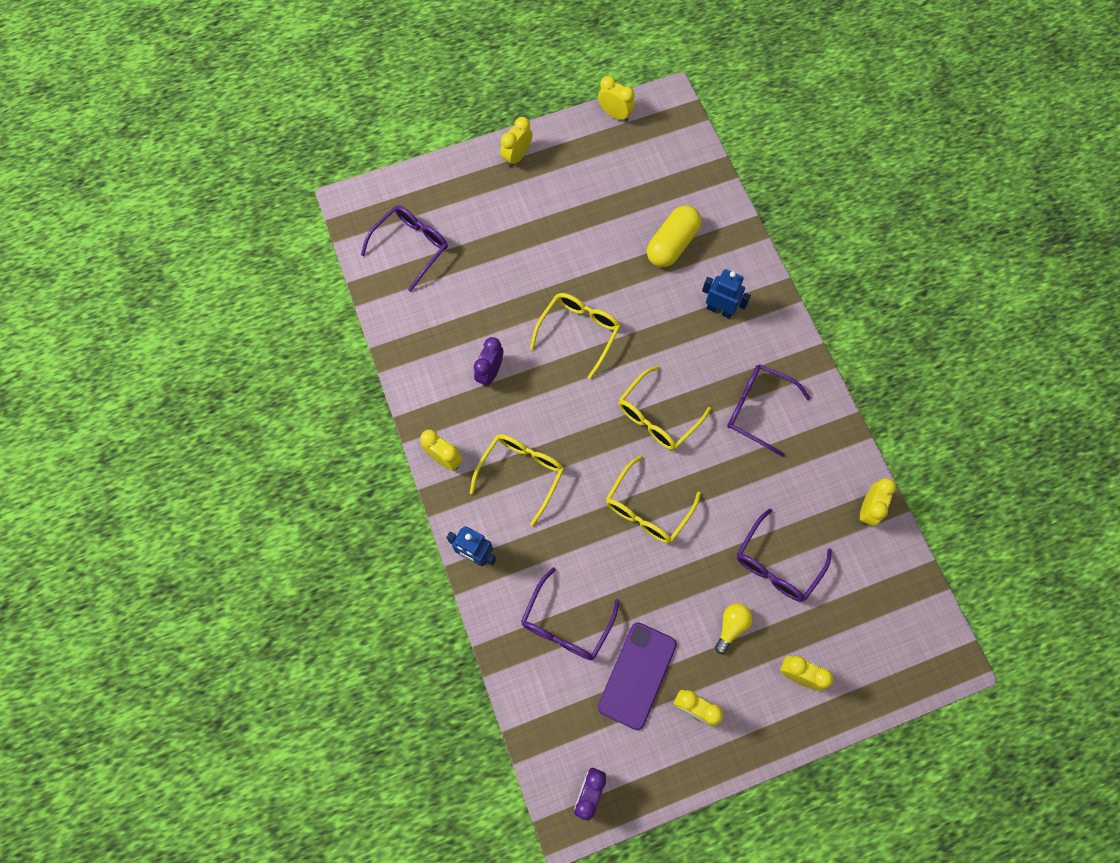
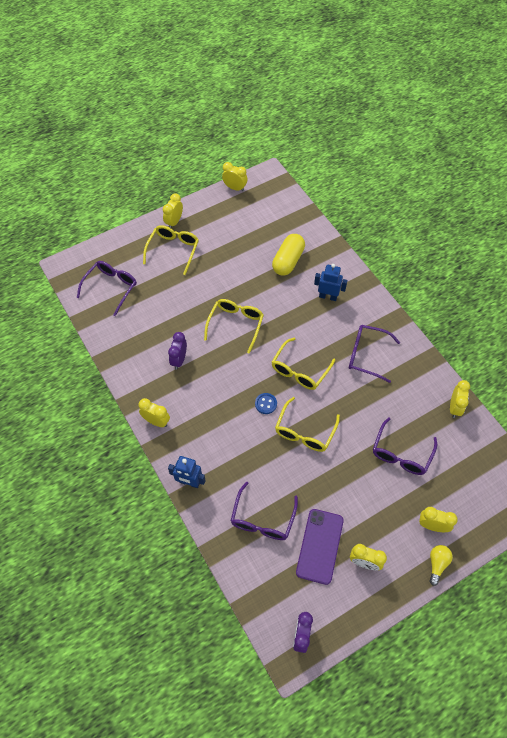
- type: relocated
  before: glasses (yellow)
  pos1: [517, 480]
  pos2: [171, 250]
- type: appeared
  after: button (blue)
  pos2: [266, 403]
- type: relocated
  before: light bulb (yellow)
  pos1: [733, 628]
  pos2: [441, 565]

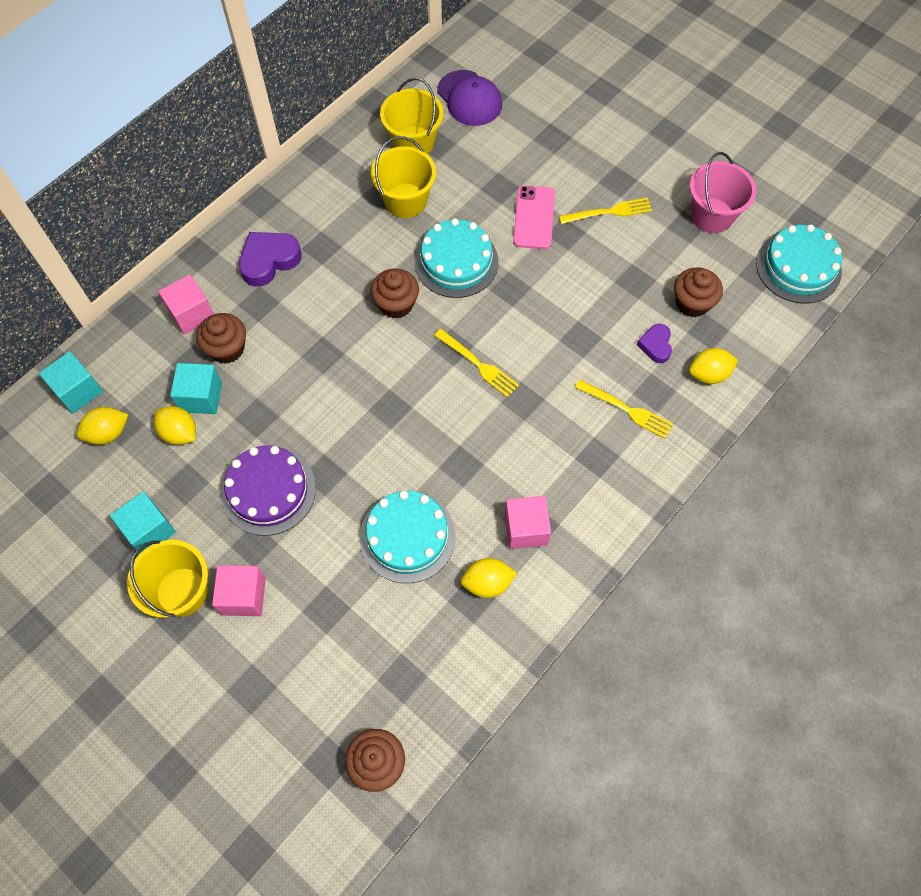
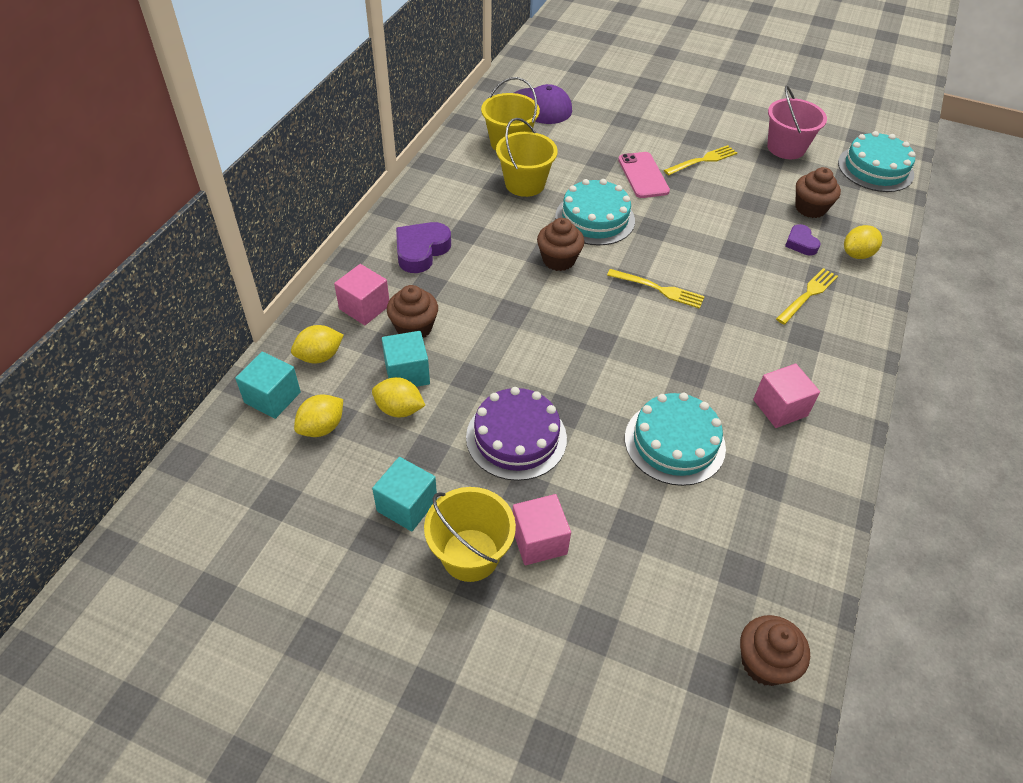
- type: relocated
  before: lemon (yellow)
  pos1: [489, 578]
  pos2: [317, 344]
- type: spun
  before: fork (yellow)
  pos1: [624, 409]
  pos2: [807, 296]
  turn: -60

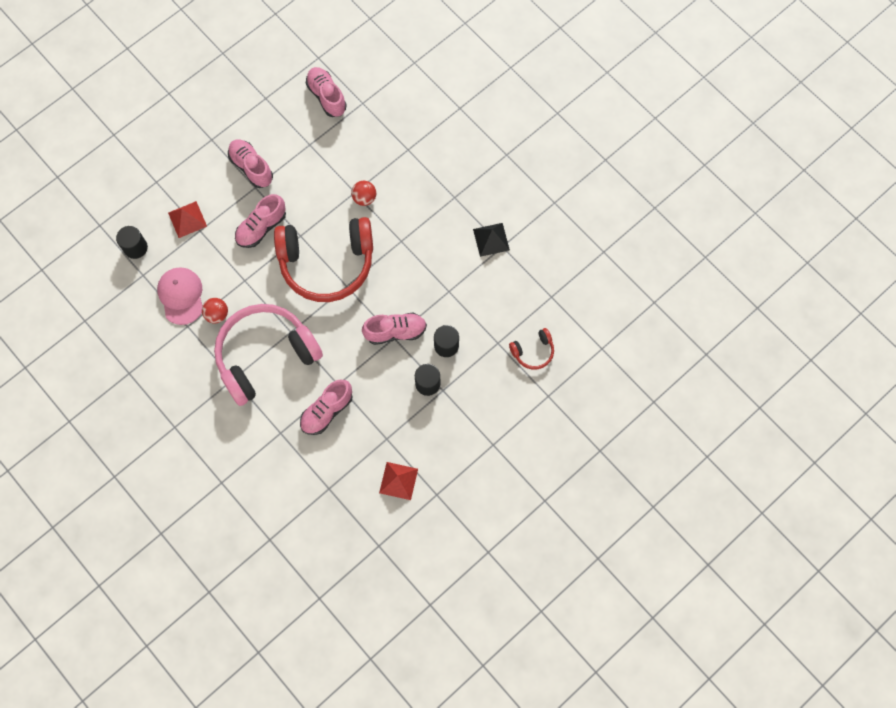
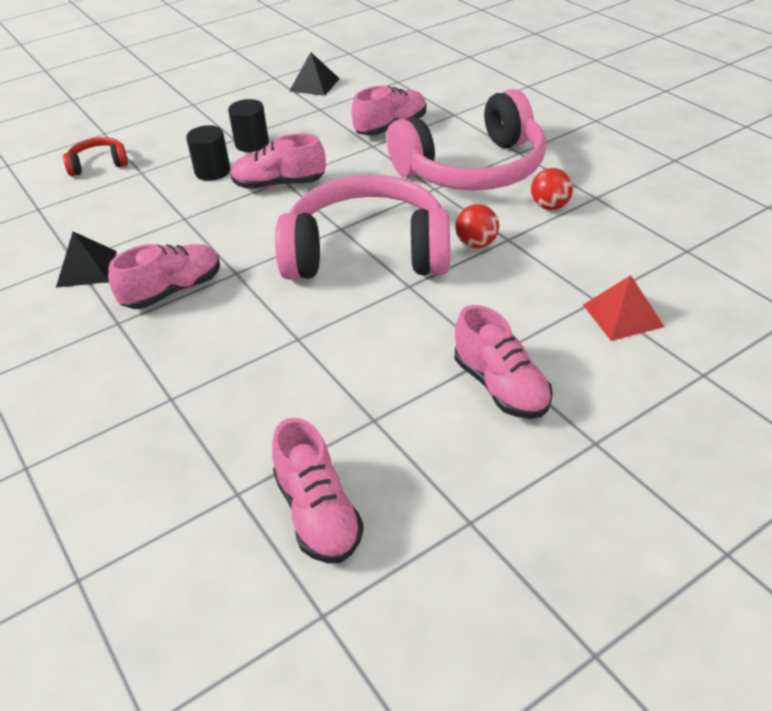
- type: relocated
  before: shoe (pink)
  pos1: [260, 221]
  pos2: [164, 276]
- type: colour
  before: headphones (red)
  after: headphones (pink)
  pos1: [323, 259]
  pos2: [362, 227]
- type: colour
  before: pyramid (red)
  after: pyramid (black)
  pos1: [398, 481]
  pos2: [314, 74]
- type: relocated
  before: ball (red)
  pos1: [363, 193]
  pos2: [477, 226]
- type: missing
  before: cylinder (black)
  pos1: [132, 242]
- type: missing
  before: cap (pink)
  pos1: [179, 296]

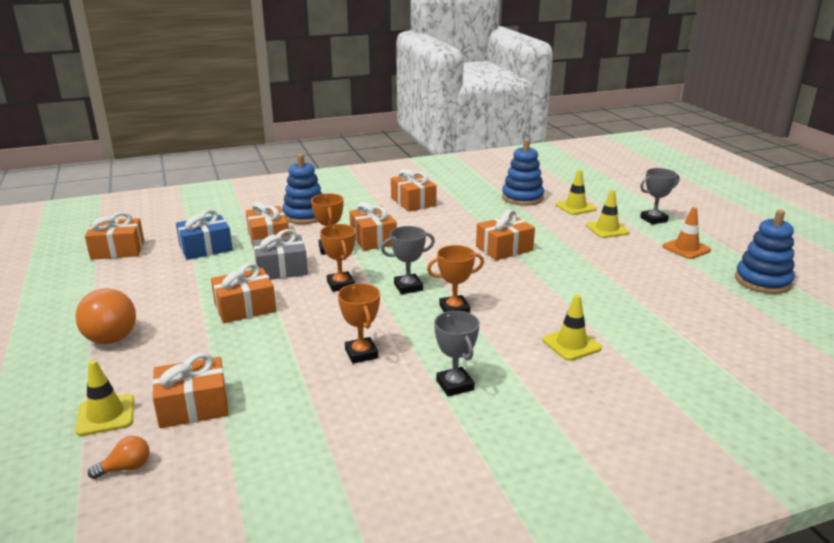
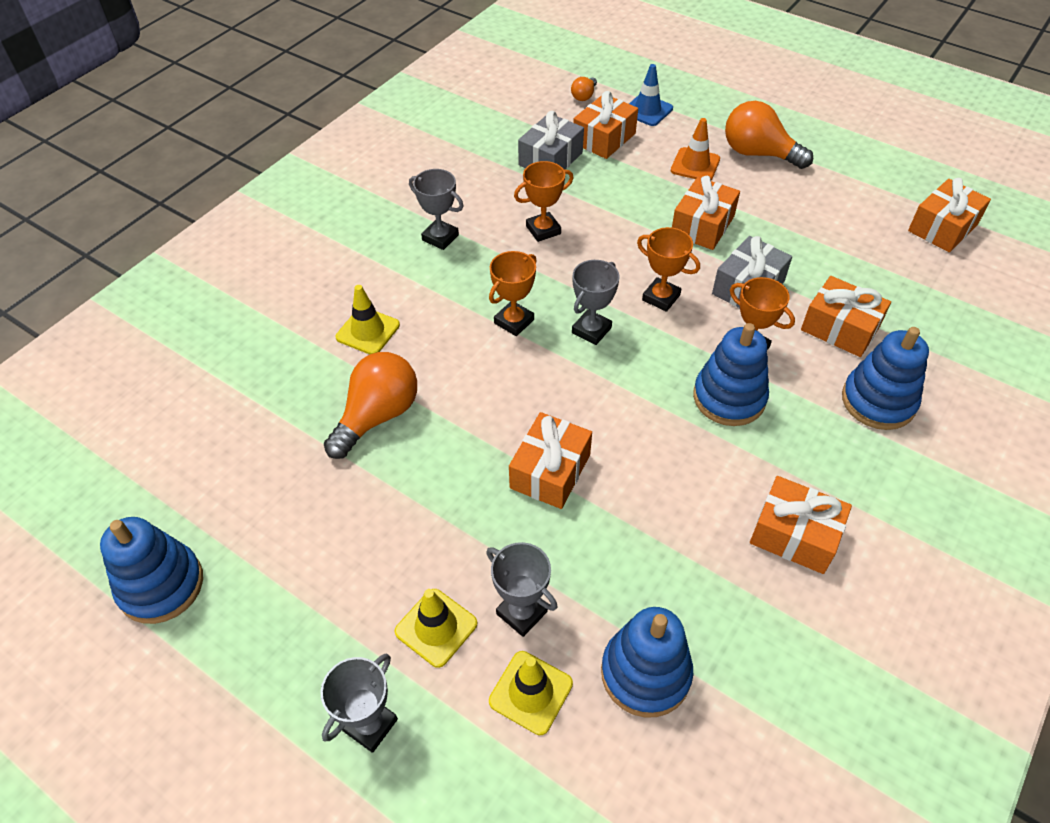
- type: appeared
  after: light bulb (orange)
  pos2: [370, 405]
- type: appeared
  after: trophy (grey)
  pos2: [521, 589]
- type: spun
  before: trophy (orange)
  pos1: [359, 323]
  pos2: [543, 201]
  turn: -60
- type: appeared
  after: gift (grey)
  pos2: [551, 140]
- type: colour
  before: traffic cone (yellow)
  after: traffic cone (blue)
  pos1: [104, 398]
  pos2: [651, 95]
- type: relocated
  before: traffic cone (orange)
  pos1: [687, 233]
  pos2: [695, 149]
- type: exchanged
  before: gift (orange)
  after: stacking toy (blue)
  pos1: [373, 226]
  pos2: [731, 374]
- type: missing
  before: gift (blue)
  pos1: [204, 234]

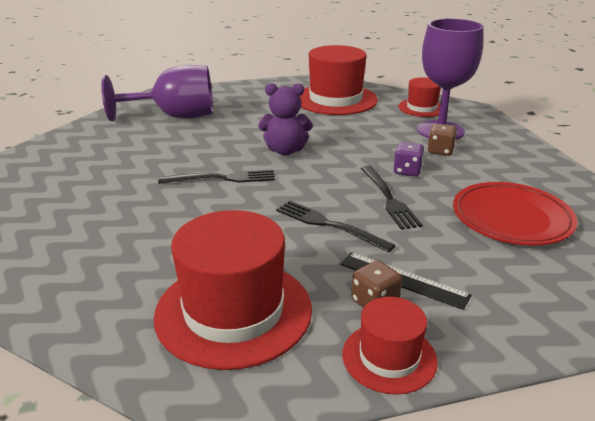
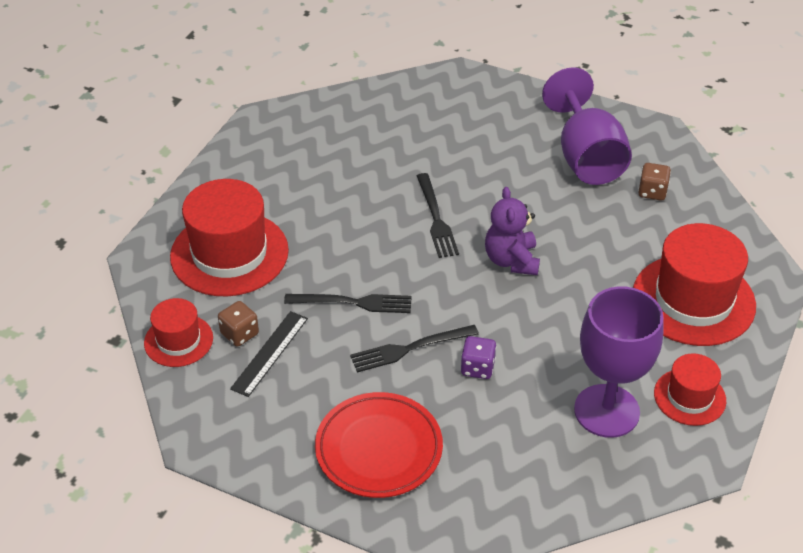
- type: spun
  before: fork (black)
  pos1: [335, 227]
  pos2: [348, 303]
  turn: 60
- type: relocated
  before: dice (brown)
  pos1: [442, 139]
  pos2: [654, 182]

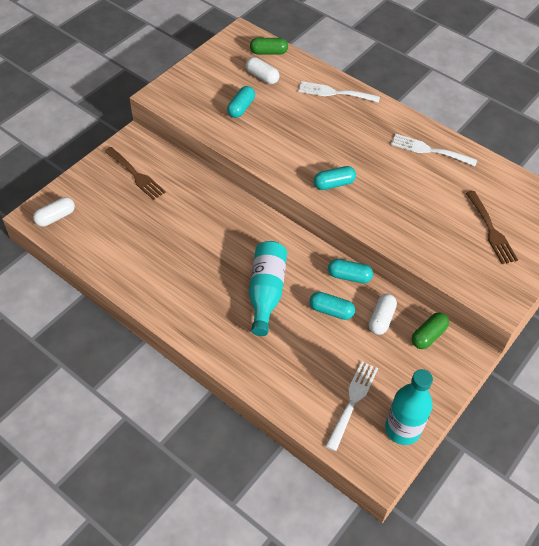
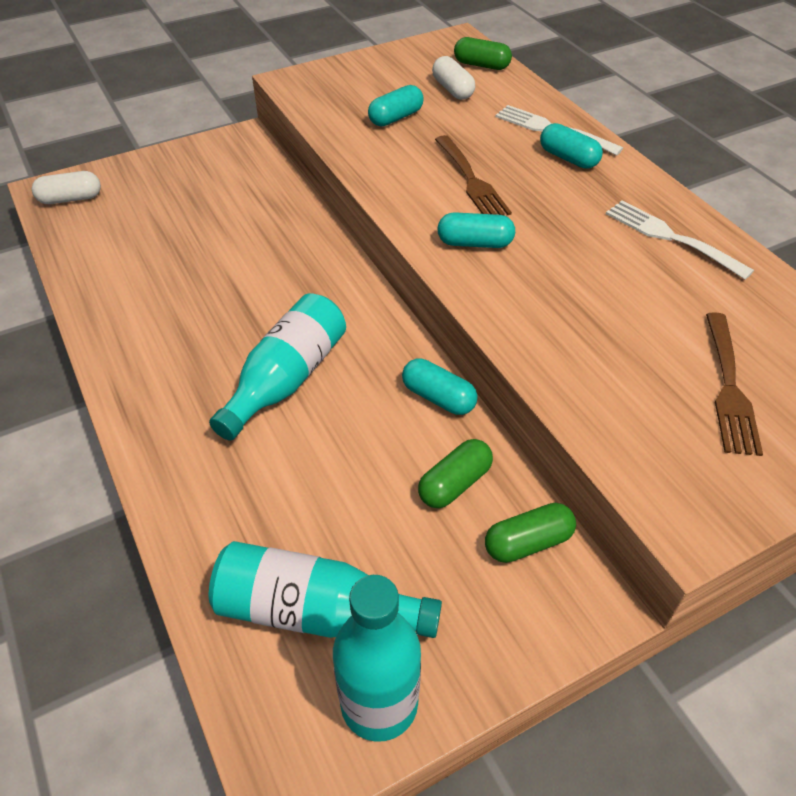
- type: exchanged
  before: fork (white)
  after: bottle (turquoise)
  pos1: [352, 406]
  pos2: [325, 589]
- type: colour
  before: capsule (white)
  after: capsule (green)
  pos1: [383, 314]
  pos2: [455, 473]
- type: relocated
  before: fork (brown)
  pos1: [135, 173]
  pos2: [473, 175]
- type: relocated
  before: capsule (turquoise)
  pos1: [332, 306]
  pos2: [571, 146]

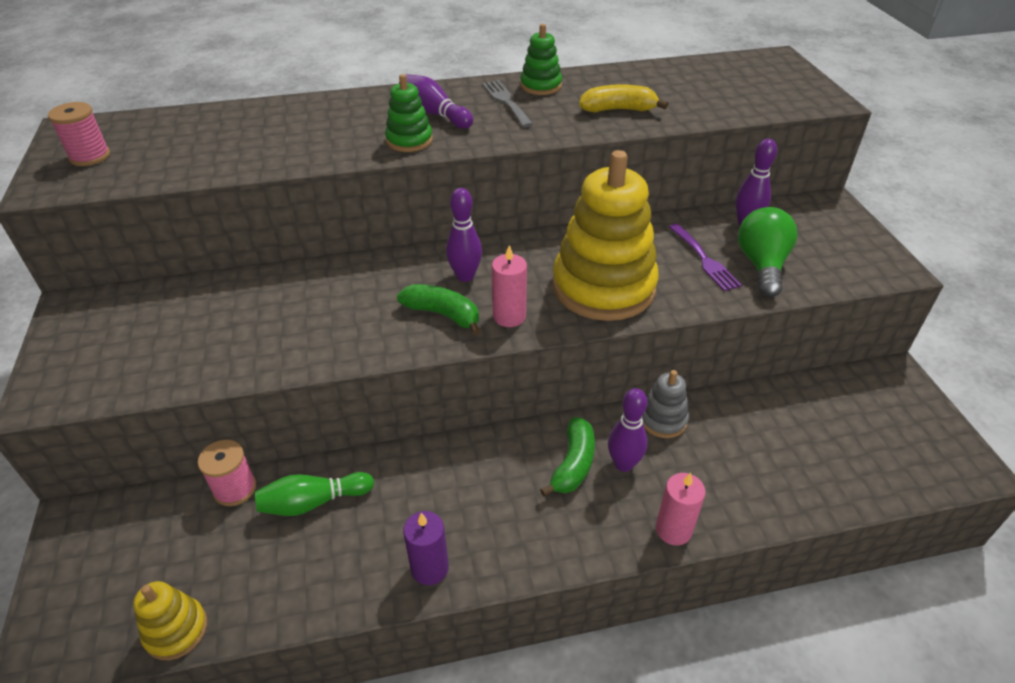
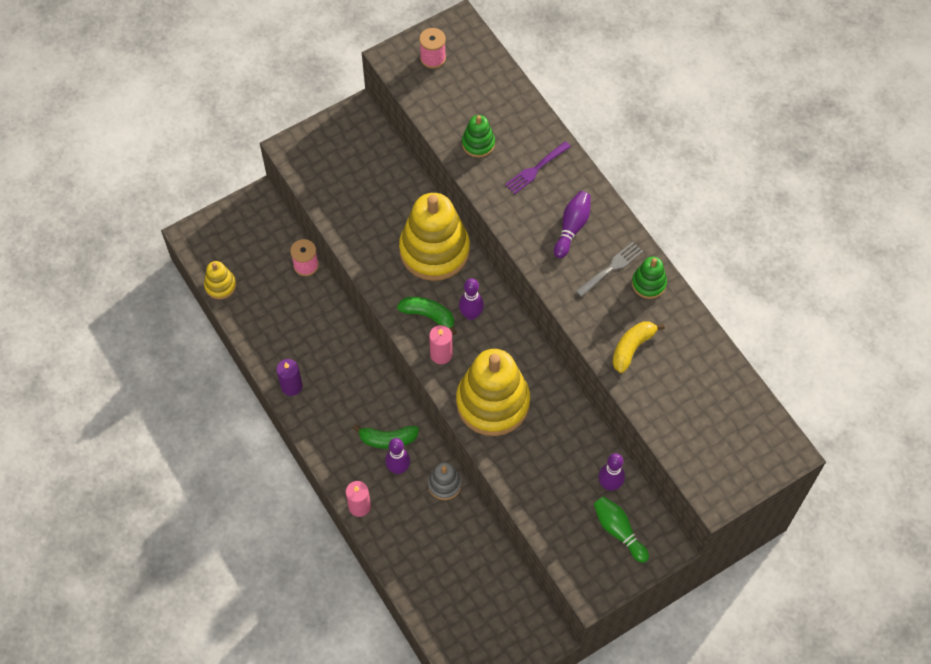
- type: spun
  before: banana (green)
  pos1: [439, 309]
  pos2: [427, 316]
  turn: -75
- type: appeared
  after: stacking toy (yellow)
  pos2: [434, 237]
- type: relocated
  before: stacking toy (green)
  pos1: [409, 113]
  pos2: [478, 136]
- type: relocated
  before: fork (purple)
  pos1: [705, 257]
  pos2: [538, 167]
- type: relocated
  before: bowling pin (green)
  pos1: [314, 494]
  pos2: [621, 529]
- type: spun
  before: banana (yellow)
  pos1: [623, 98]
  pos2: [638, 347]
  turn: -120
- type: missing
  before: light bulb (green)
  pos1: [768, 252]

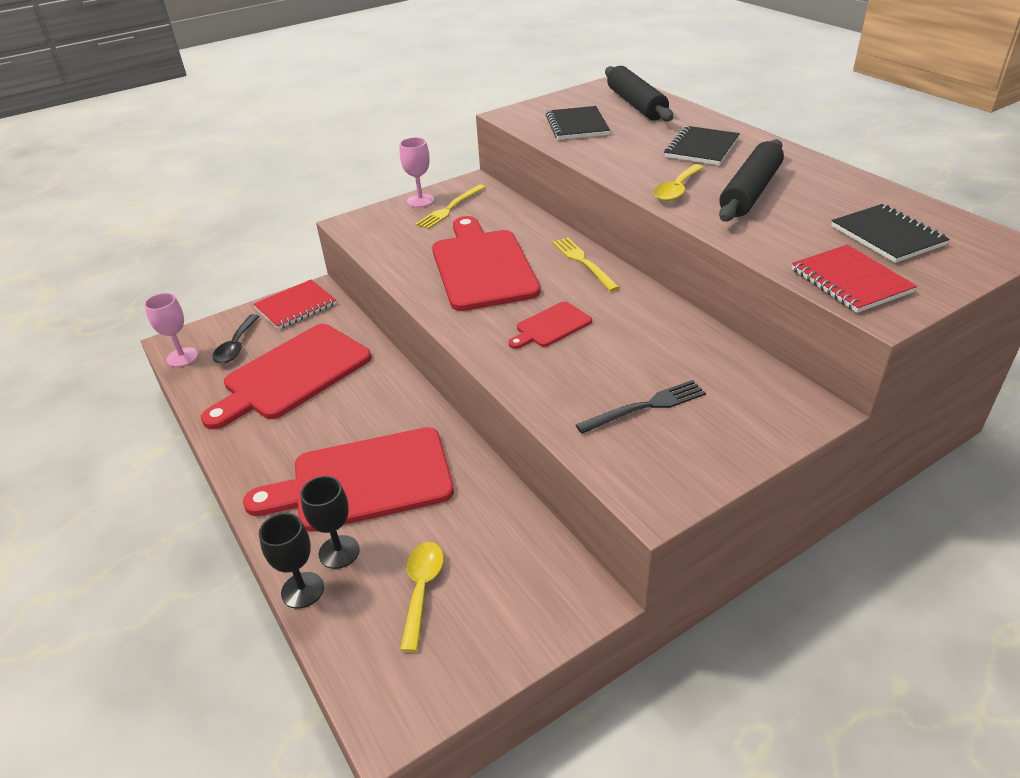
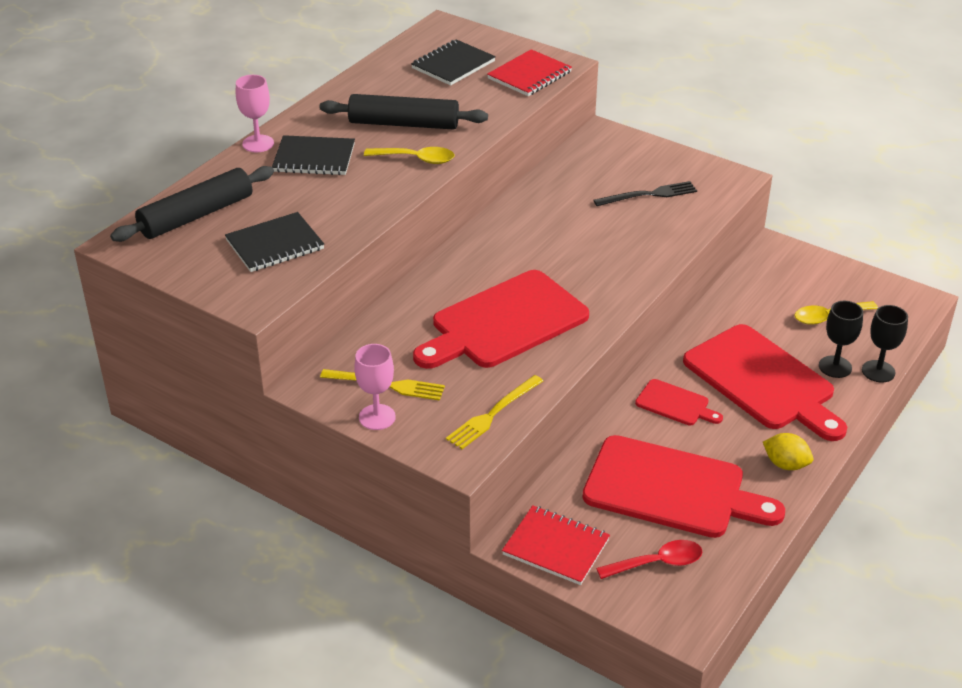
- type: relocated
  before: goblet (pink)
  pos1: [171, 330]
  pos2: [255, 113]
- type: relocated
  before: fork (yellow)
  pos1: [586, 264]
  pos2: [494, 412]
- type: spun
  before: fork (black)
  pos1: [641, 407]
  pos2: [645, 193]
  turn: 120
- type: colour
  before: spoon (black)
  after: spoon (red)
  pos1: [235, 339]
  pos2: [649, 559]
- type: relocated
  before: cutting board (red)
  pos1: [550, 325]
  pos2: [679, 402]
- type: appeared
  after: lemon (yellow)
  pos2: [788, 451]

